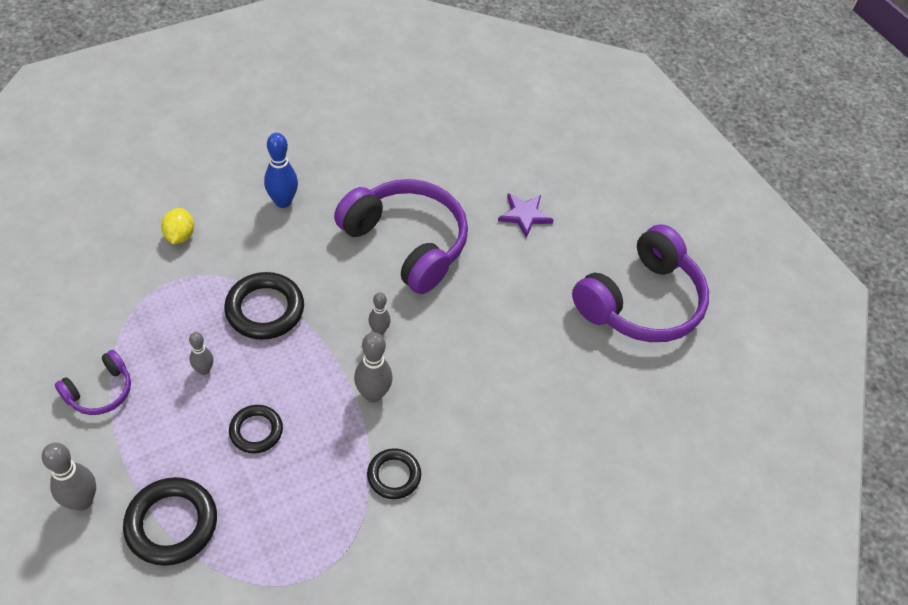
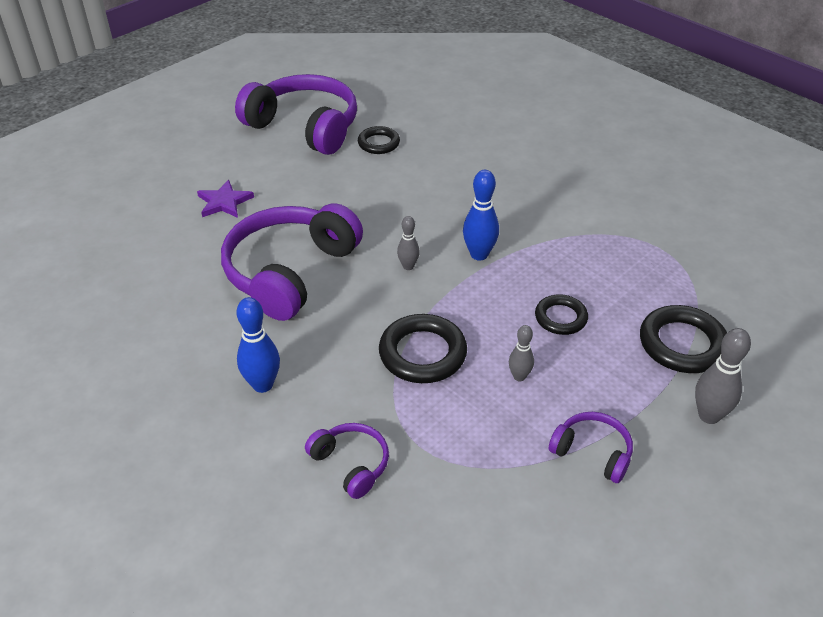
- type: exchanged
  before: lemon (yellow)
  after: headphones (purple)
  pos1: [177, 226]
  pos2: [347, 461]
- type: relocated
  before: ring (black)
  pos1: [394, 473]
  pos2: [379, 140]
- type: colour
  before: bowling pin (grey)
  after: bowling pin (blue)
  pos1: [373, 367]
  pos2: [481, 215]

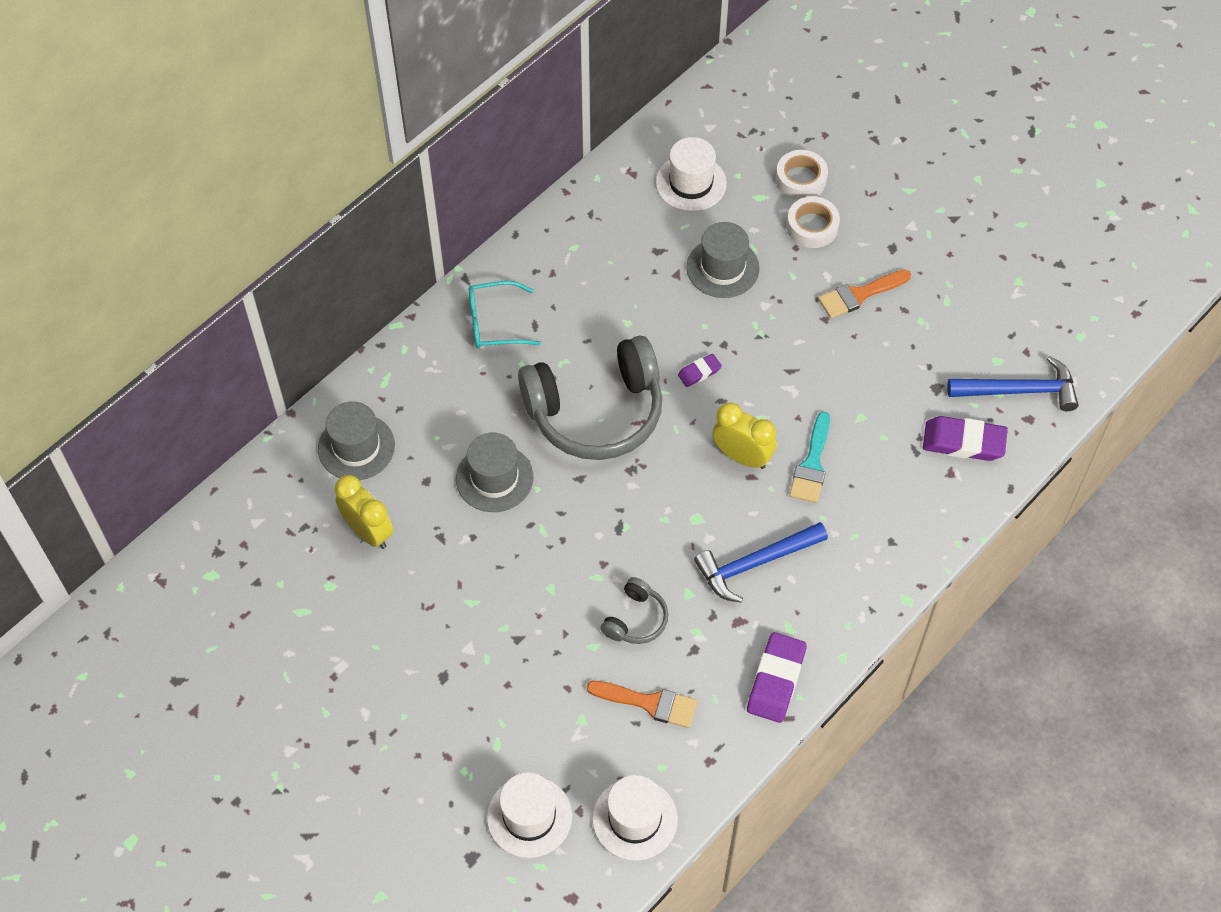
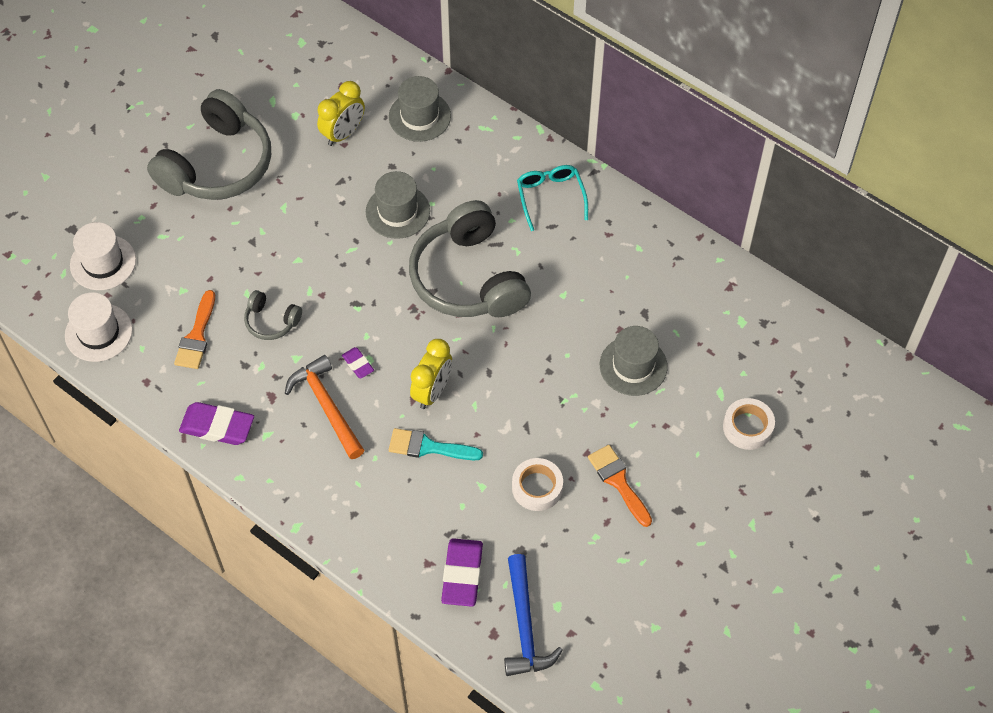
- type: appeared
  after: headphones (grey)
  pos2: [209, 144]
- type: colour
  before: hammer (blue)
  after: hammer (orange)
  pos1: [761, 562]
  pos2: [324, 407]
- type: relocated
  before: eraser (purple)
  pos1: [700, 370]
  pos2: [358, 362]
- type: relocated
  before: tape (white)
  pos1: [813, 222]
  pos2: [537, 484]
- type: missing
  before: hat (white)
  pos1: [691, 174]

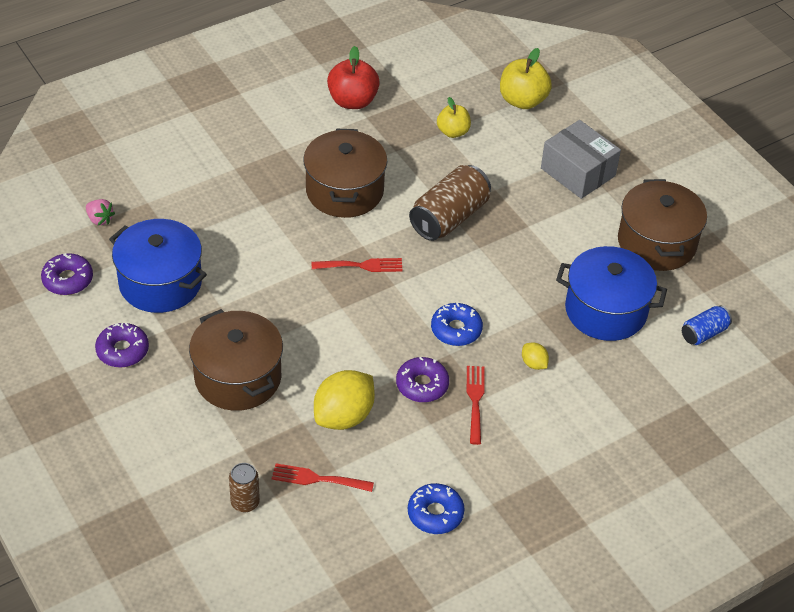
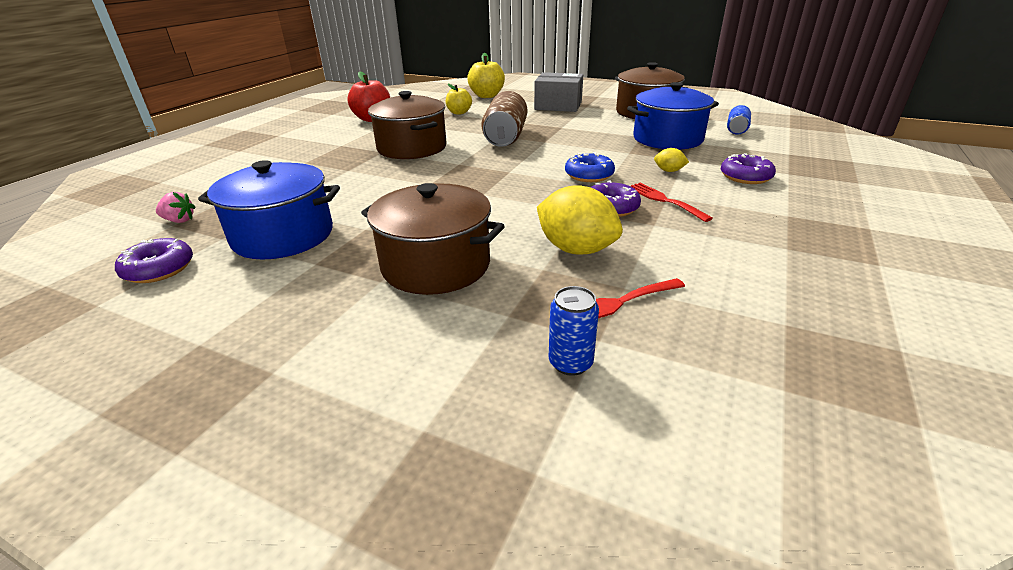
- type: spun
  before: lemon (yellow)
  pos1: [344, 400]
  pos2: [580, 220]
  turn: -60
- type: colour
  before: can (brown)
  after: can (blue)
  pos1: [244, 487]
  pos2: [574, 331]
- type: relocated
  before: donut (purple)
  pos1: [122, 345]
  pos2: [748, 168]
- type: missing
  before: fork (red)
  pos1: [357, 265]
- type: missing
  before: donut (blue)
  pos1: [436, 508]

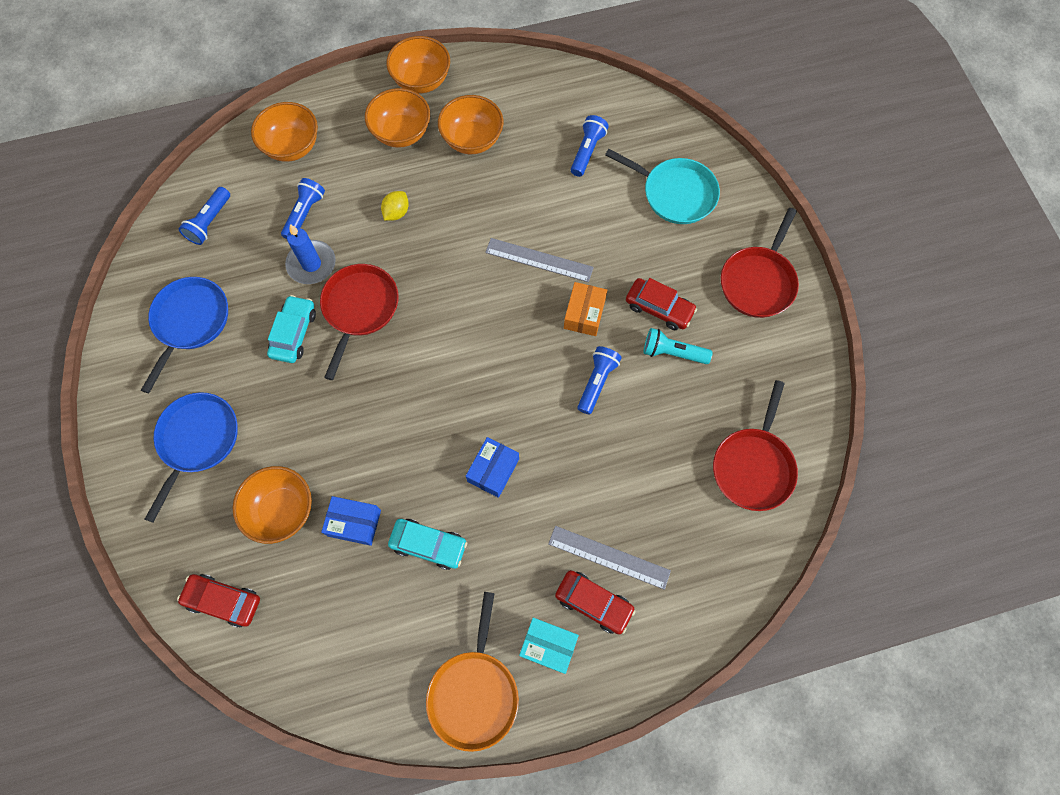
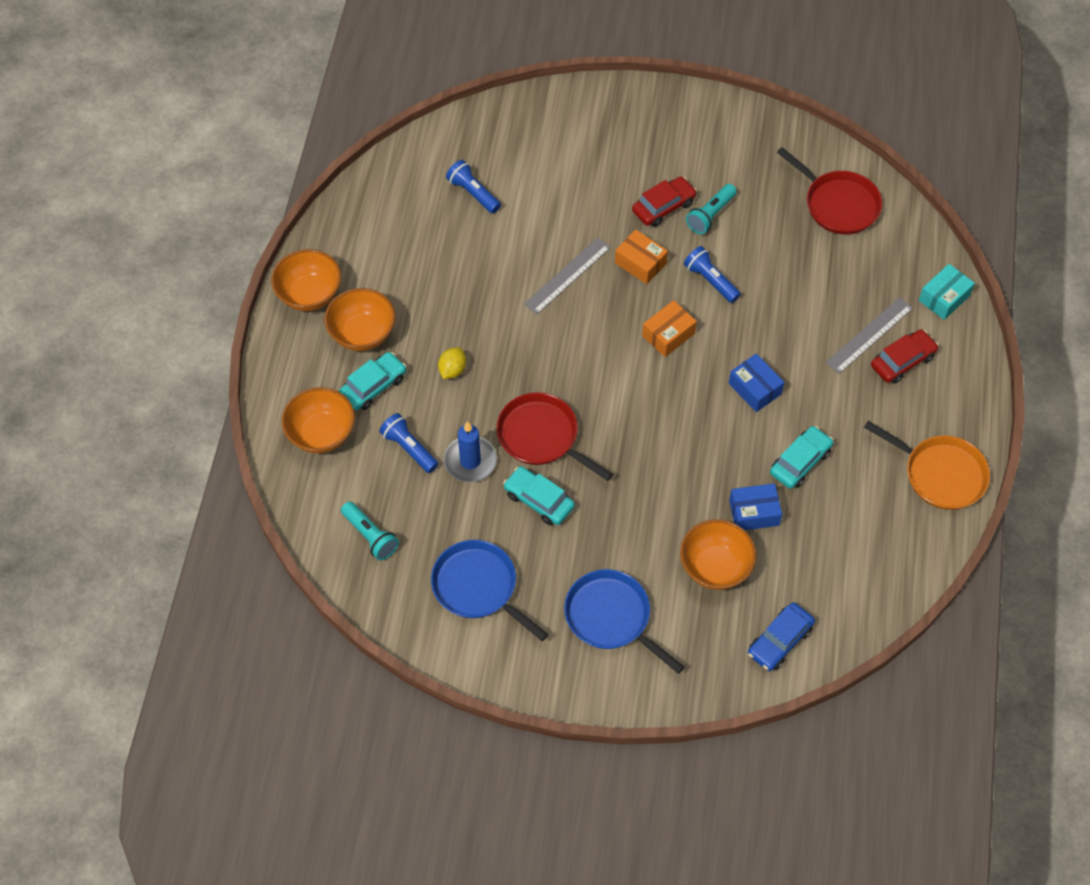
- type: appeared
  after: car (turquoise)
  pos2: [372, 381]
- type: colour
  before: flashlight (blue)
  after: flashlight (turquoise)
  pos1: [204, 216]
  pos2: [370, 531]
- type: spun
  before: lemon (yellow)
  pos1: [395, 206]
  pos2: [452, 363]
  turn: 60
- type: appeared
  after: box (orange)
  pos2: [669, 328]
- type: spun
  before: box (blue)
  pos1: [351, 521]
  pos2: [755, 506]
  turn: 45
- type: colour
  before: car (red)
  after: car (blue)
  pos1: [218, 601]
  pos2: [781, 637]
- type: relocated
  before: box (turquoise)
  pos1: [549, 646]
  pos2: [947, 292]
- type: missing
  before: bowl (orange)
  pos1: [471, 124]
- type: missing
  before: pan (turquoise)
  pos1: [662, 186]
- type: missing
  before: pan (red)
  pos1: [760, 263]

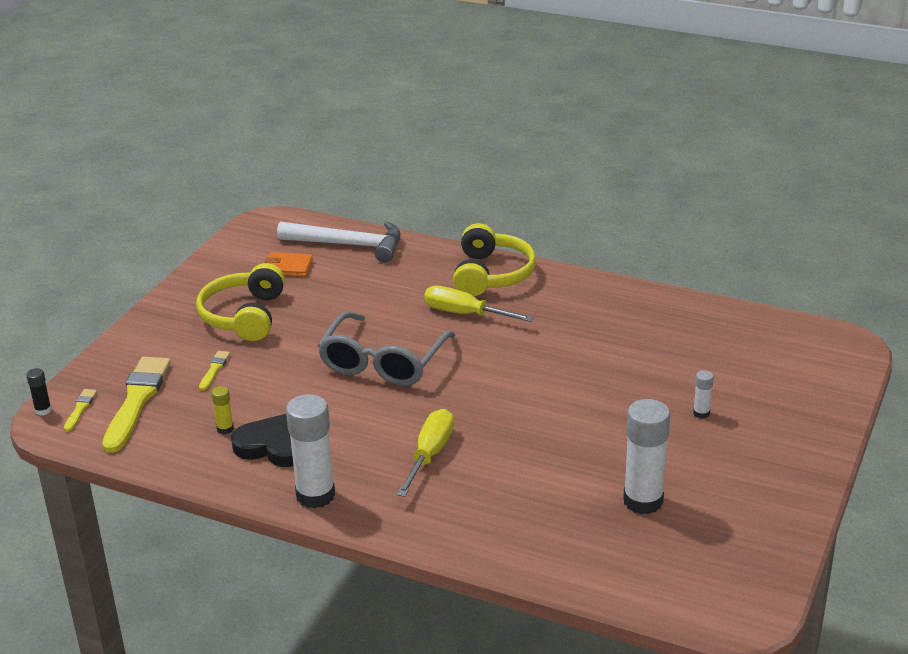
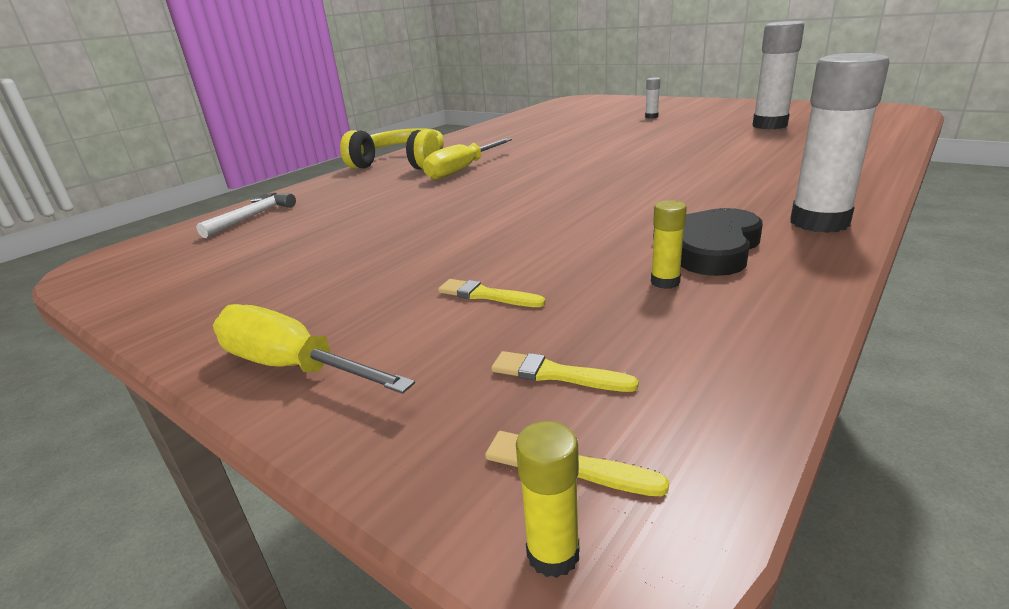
- type: size
  before: hammer (white)
  pos1: [339, 241]
  pos2: [246, 215]
  scale: 0.59
- type: relocated
  before: screwdriver (yellow)
  pos1: [425, 453]
  pos2: [314, 349]
- type: size
  before: brush (yellow)
  pos1: [136, 405]
  pos2: [565, 371]
  scale: 0.44
- type: colour
  before: glue stick (black)
  after: glue stick (yellow)
  pos1: [39, 392]
  pos2: [548, 499]
- type: missing
  before: headphones (yellow)
  pos1: [240, 302]
- type: missing
  before: wallet (orange)
  pos1: [288, 264]
- type: missing
  before: glasses (grey)
  pos1: [387, 349]

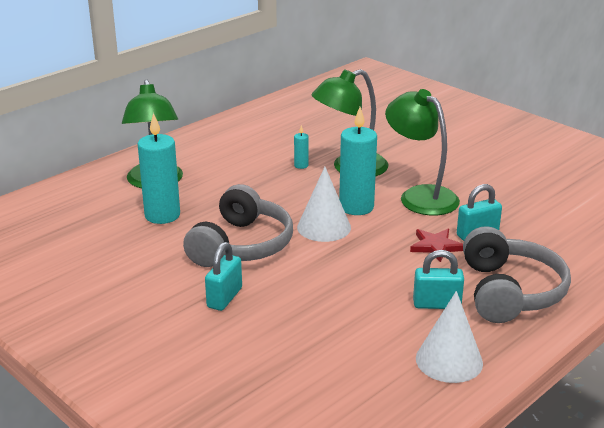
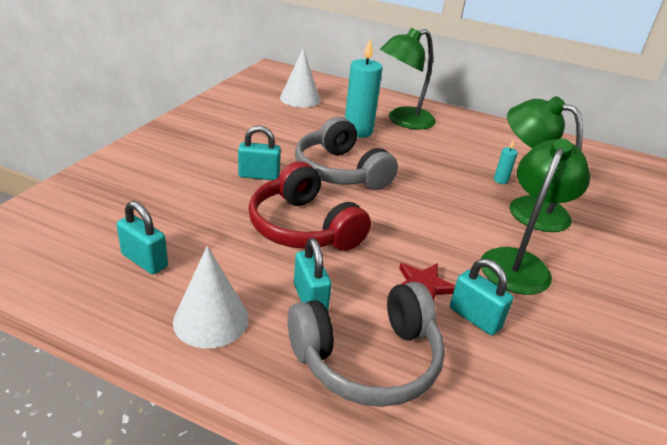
- type: appeared
  after: padlock (turquoise)
  pos2: [142, 237]
- type: appeared
  after: headphones (red)
  pos2: [309, 206]
- type: relocated
  before: cone (white)
  pos1: [324, 204]
  pos2: [300, 78]
- type: spun
  before: headphones (grey)
  pos1: [238, 225]
  pos2: [346, 153]
  turn: 60
- type: missing
  before: candle (turquoise)
  pos1: [358, 161]

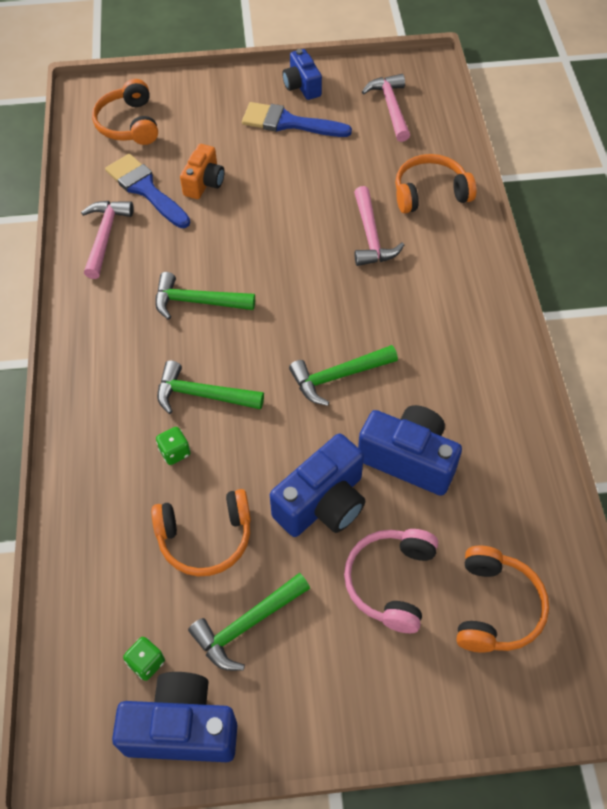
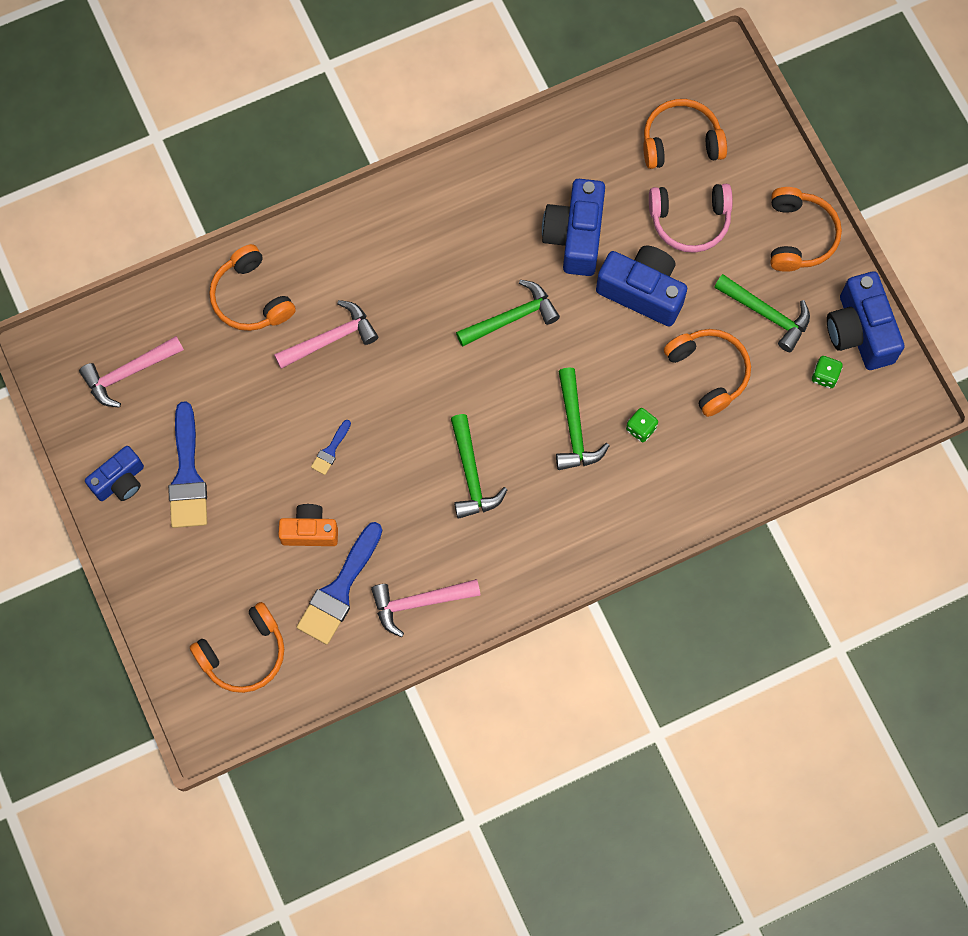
- type: appeared
  after: brush (blue)
  pos2: [331, 447]
- type: spun
  before: hammer (green)
  pos1: [343, 375]
  pos2: [508, 313]
  turn: -75
- type: appeared
  after: headphones (orange)
  pos2: [806, 229]

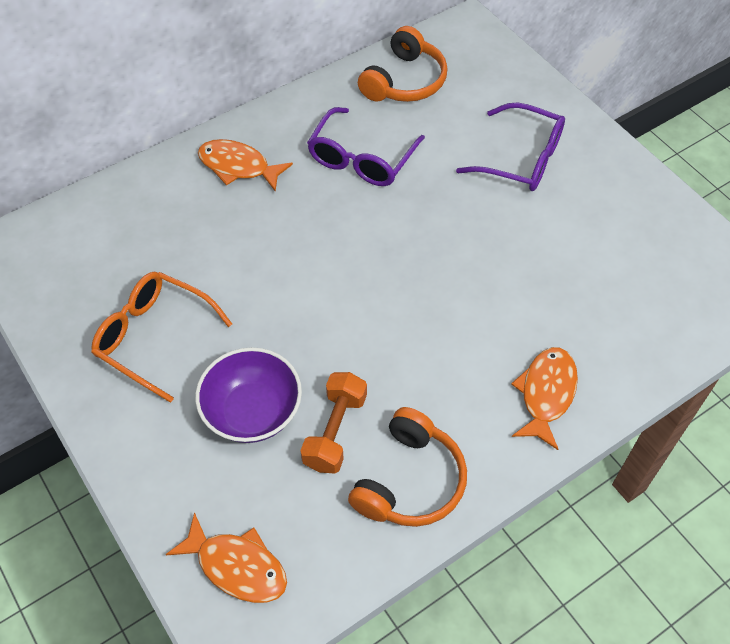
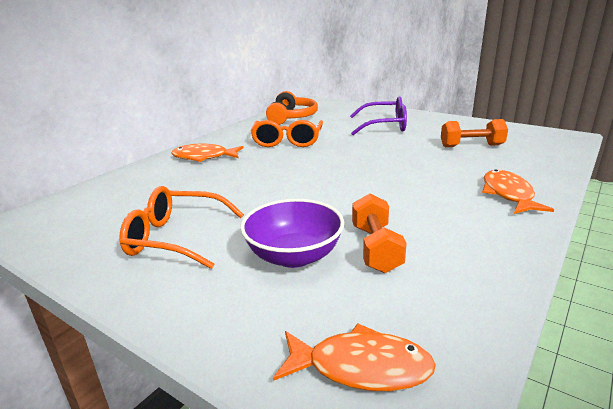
- type: colour
  before: glasses (purple)
  after: glasses (orange)
  pos1: [366, 146]
  pos2: [287, 133]
- type: appeared
  after: dumbbell (orange)
  pos2: [474, 133]
- type: missing
  before: headphones (orange)
  pos1: [407, 467]

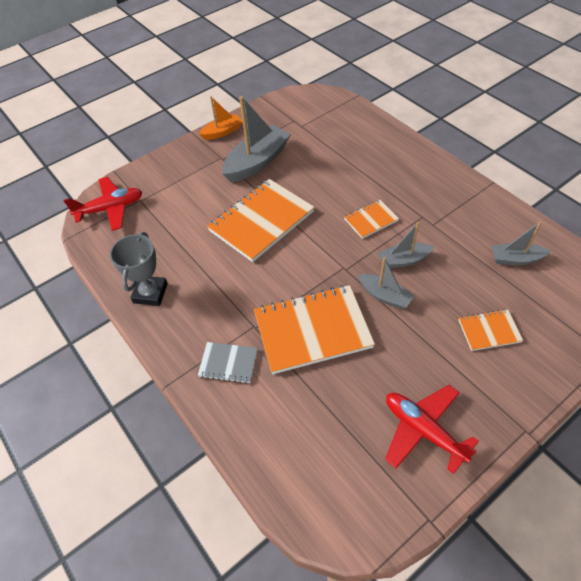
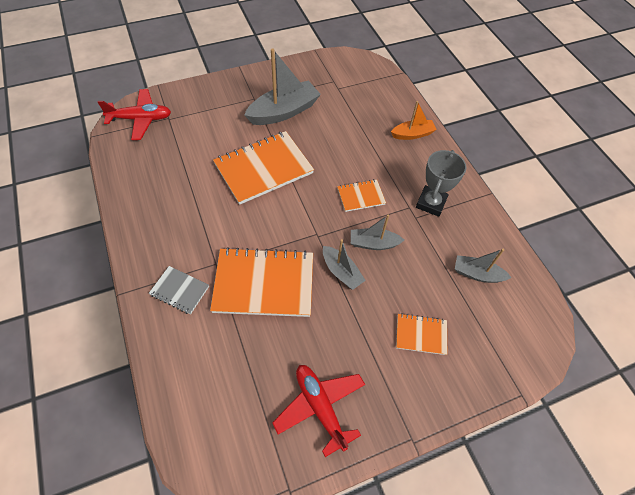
- type: relocated
  before: boat (orange)
  pos1: [220, 118]
  pos2: [414, 120]
- type: relocated
  before: trophy (grey)
  pos1: [139, 269]
  pos2: [441, 183]

